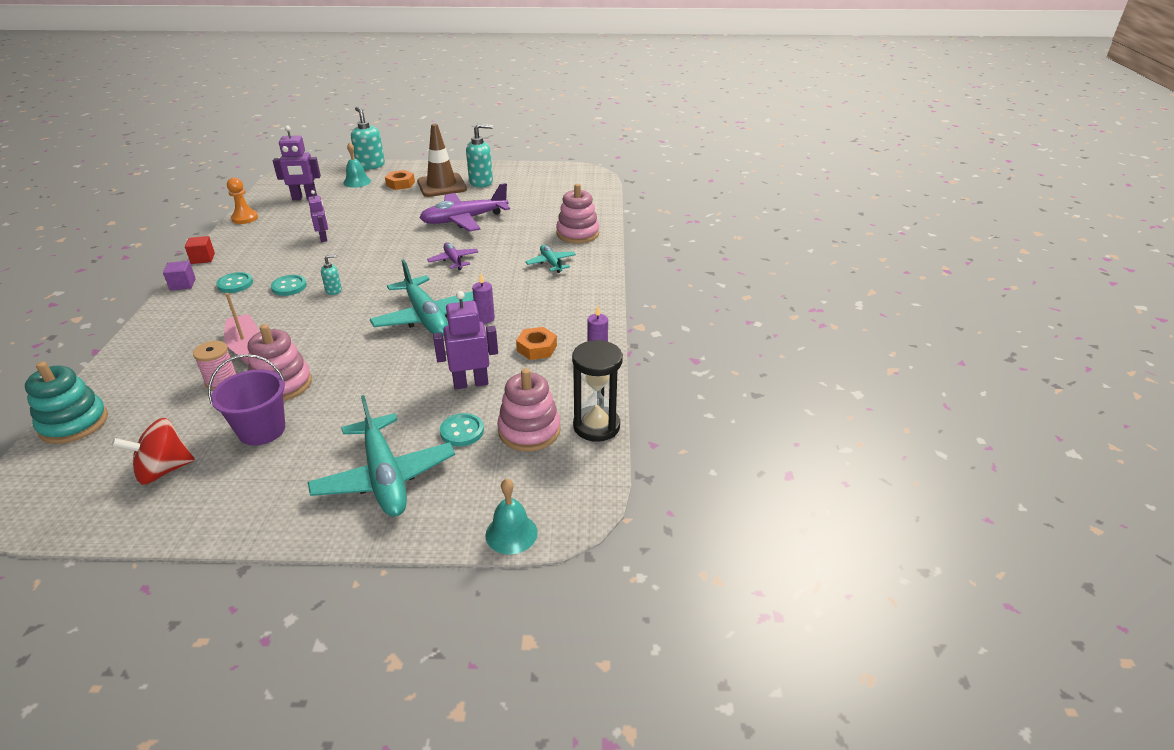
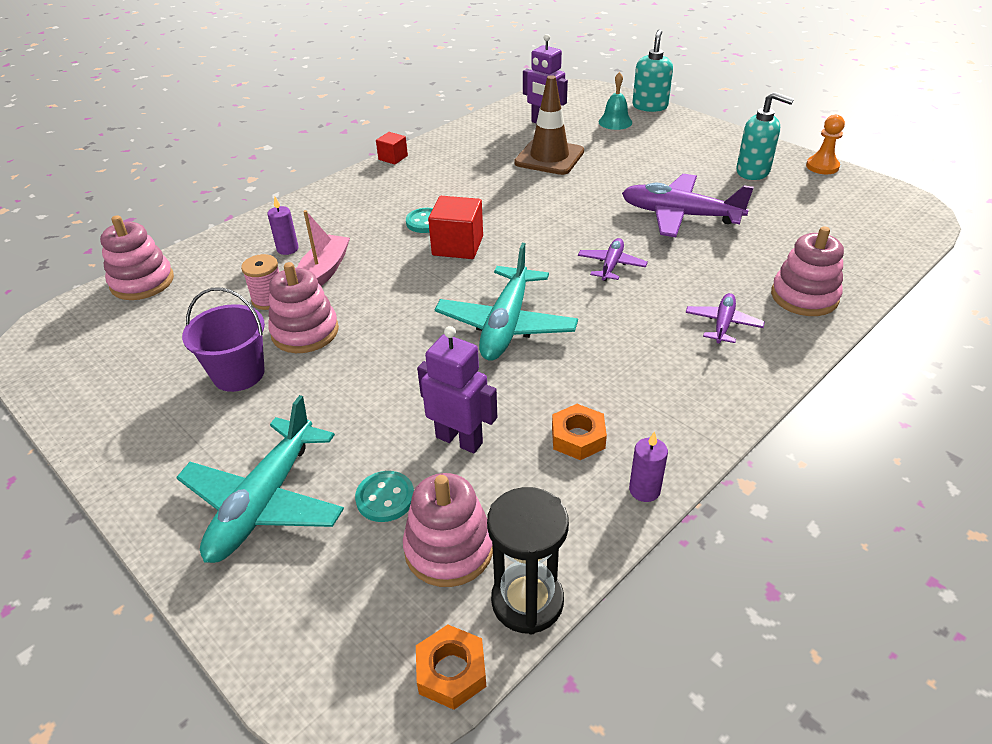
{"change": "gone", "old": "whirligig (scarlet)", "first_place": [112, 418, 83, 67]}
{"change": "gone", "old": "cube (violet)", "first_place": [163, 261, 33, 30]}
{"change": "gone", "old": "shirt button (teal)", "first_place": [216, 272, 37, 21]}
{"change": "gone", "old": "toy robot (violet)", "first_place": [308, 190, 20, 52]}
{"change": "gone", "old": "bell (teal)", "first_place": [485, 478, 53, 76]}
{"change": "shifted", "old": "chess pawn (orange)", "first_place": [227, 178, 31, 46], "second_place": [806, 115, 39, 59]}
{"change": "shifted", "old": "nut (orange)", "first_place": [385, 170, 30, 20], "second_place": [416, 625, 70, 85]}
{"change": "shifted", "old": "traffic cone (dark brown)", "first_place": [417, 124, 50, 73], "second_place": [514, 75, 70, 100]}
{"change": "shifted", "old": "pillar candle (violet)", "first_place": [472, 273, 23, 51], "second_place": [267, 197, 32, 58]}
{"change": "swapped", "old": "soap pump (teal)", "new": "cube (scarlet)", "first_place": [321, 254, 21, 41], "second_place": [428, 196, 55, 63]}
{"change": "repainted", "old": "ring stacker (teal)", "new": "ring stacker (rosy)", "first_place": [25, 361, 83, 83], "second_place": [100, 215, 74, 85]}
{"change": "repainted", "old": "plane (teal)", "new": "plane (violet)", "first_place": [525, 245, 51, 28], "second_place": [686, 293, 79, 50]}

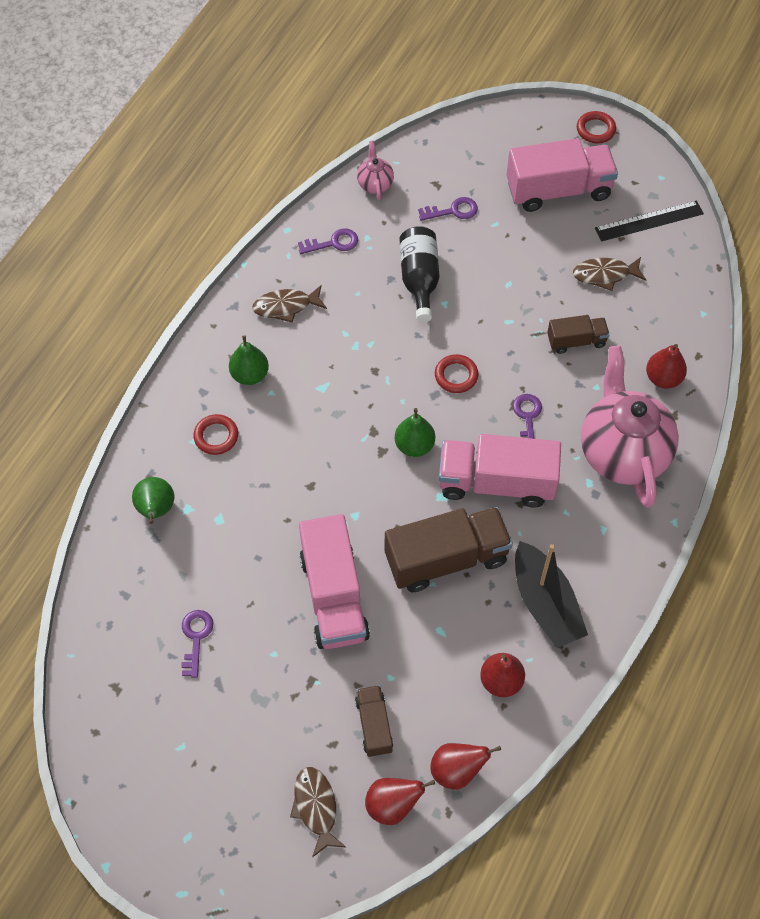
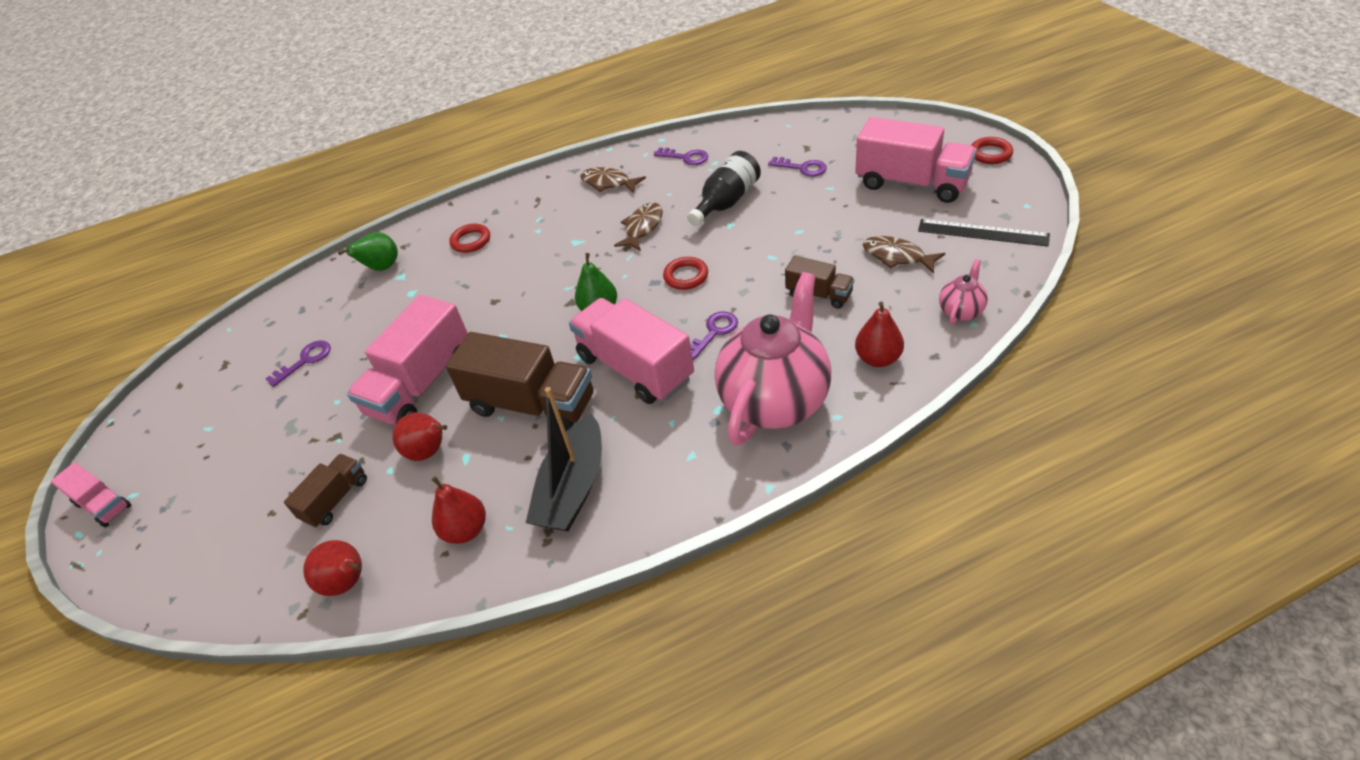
{"change": "gone", "old": "pear (emerald)", "first_place": [229, 335, 40, 50]}
{"change": "new", "new": "truck (rosy)", "second_place": [51, 462, 80, 65]}
{"change": "shifted", "old": "fish (dark brown)", "first_place": [290, 767, 56, 90], "second_place": [614, 202, 49, 49]}
{"change": "shifted", "old": "tea pot (rosy)", "first_place": [357, 141, 37, 59], "second_place": [939, 259, 49, 66]}
{"change": "shifted", "old": "pear (scarlet)", "first_place": [365, 778, 70, 47], "second_place": [393, 413, 54, 48]}

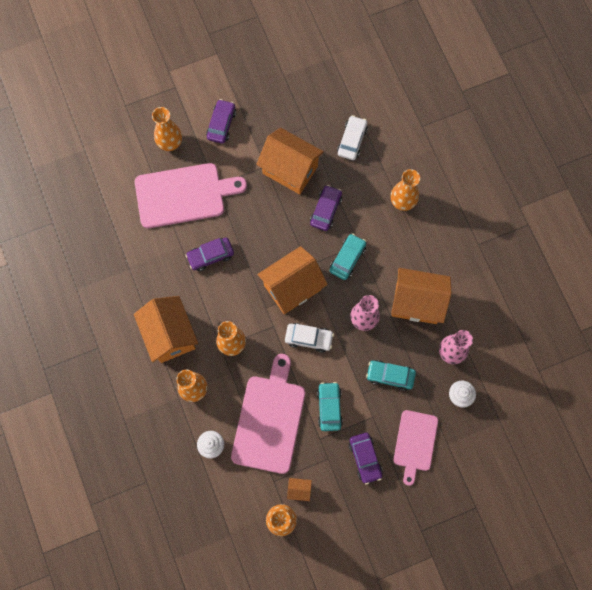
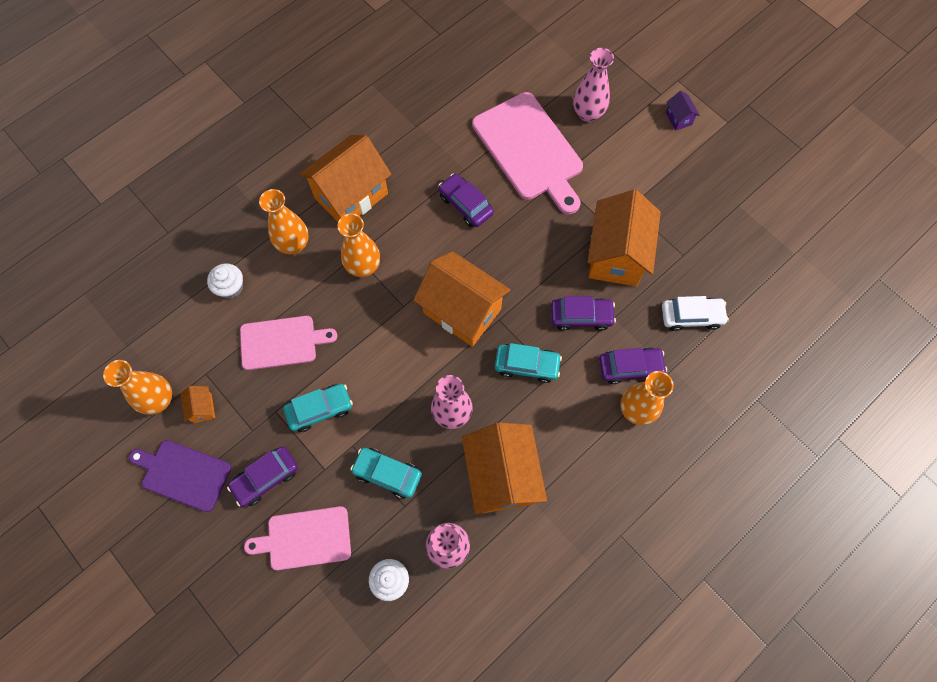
{"change": "gone", "old": "car (snow-white)", "first_place": [285, 323, 49, 29]}
{"change": "new", "new": "cutting board (violet)", "second_place": [129, 440, 102, 72]}
{"change": "new", "new": "cottage (violet)", "second_place": [666, 91, 34, 40]}
{"change": "shifted", "old": "car (violet)", "first_place": [206, 99, 30, 45], "second_place": [599, 347, 68, 37]}
{"change": "repainted", "old": "flower vase (orange)", "new": "flower vase (rosy)", "first_place": [152, 107, 30, 44], "second_place": [573, 48, 41, 74]}
{"change": "rotated", "old": "car (teal)", "first_place": [366, 360, 50, 31], "second_place": [350, 448, 72, 51], "degrees": -60}
{"change": "scaled", "old": "cutting board (rosy)", "first_place": [231, 354, 74, 120], "second_place": [240, 316, 98, 54], "factor": 0.62}

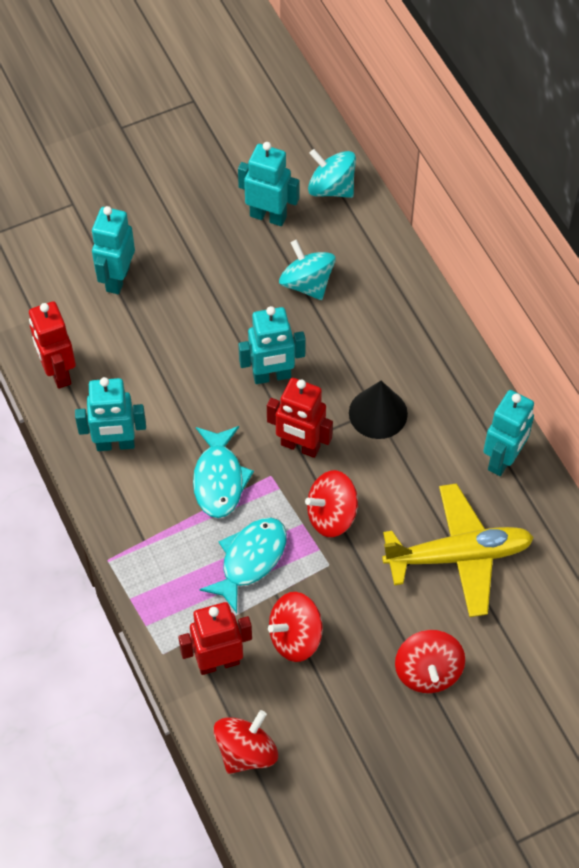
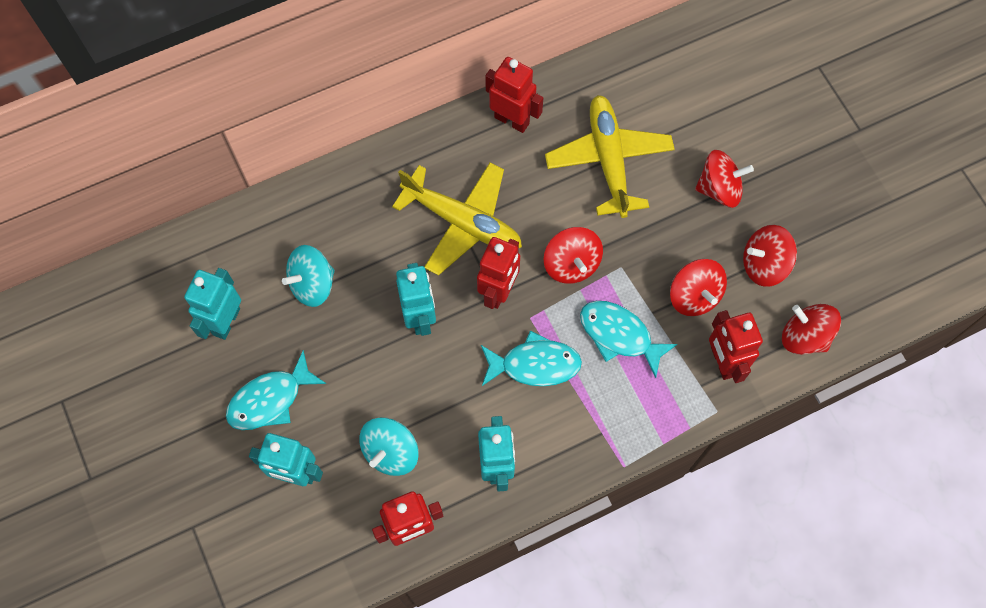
{"change": "new", "new": "fish (teal)", "second_place": [226, 350, 100, 80]}
{"change": "new", "new": "whirligig (scarlet)", "second_place": [743, 225, 54, 62]}
{"change": "shifted", "old": "whirligig (teal)", "first_place": [308, 149, 48, 49], "second_place": [360, 417, 59, 59]}
{"change": "swapped", "old": "cone (jet-black)", "new": "plane (yellow)", "first_place": [349, 381, 59, 58], "second_place": [392, 162, 130, 114]}
{"change": "repainted", "old": "toy robot (teal)", "new": "toy robot (scarlet)", "first_place": [483, 390, 51, 86], "second_place": [485, 57, 58, 76]}

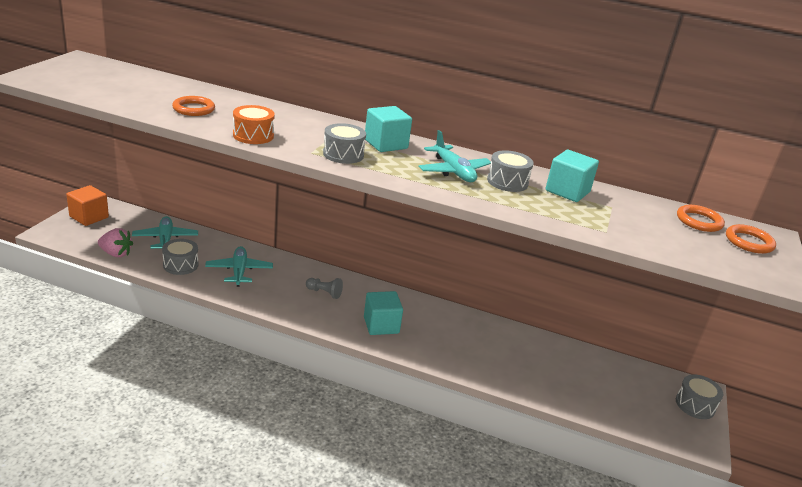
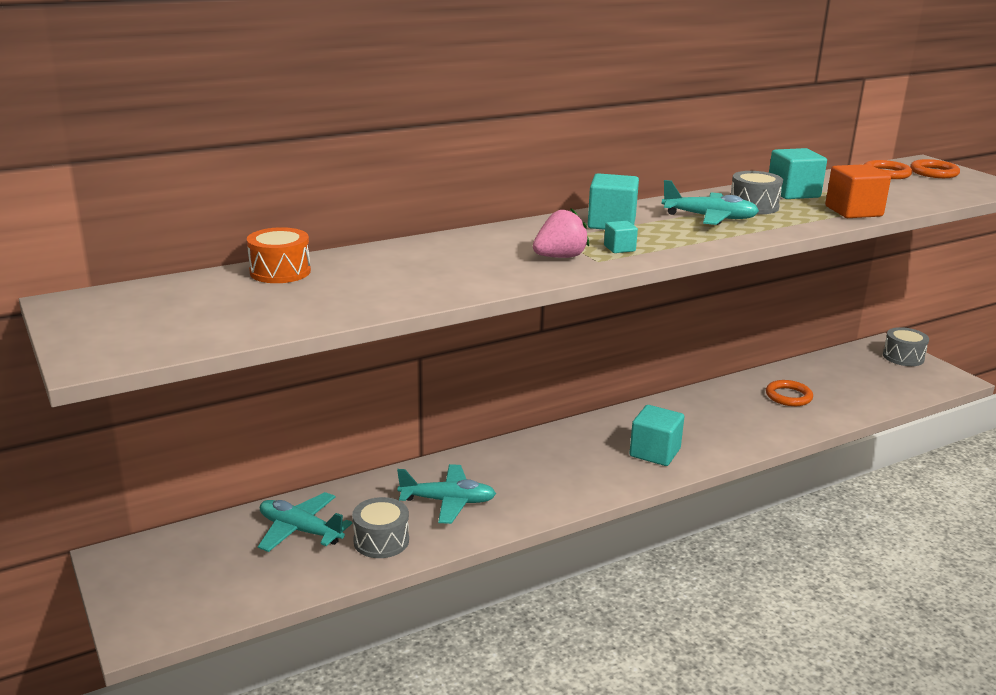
{"change": "gone", "old": "chess pawn (gray)", "first_place": [306, 278, 37, 21]}
{"change": "shifted", "old": "cube (orange)", "first_place": [66, 185, 43, 41], "second_place": [825, 164, 66, 54]}
{"change": "shifted", "old": "berry (rosy)", "first_place": [98, 228, 35, 29], "second_place": [533, 208, 56, 50]}
{"change": "shifted", "old": "hoop (orange)", "first_place": [172, 96, 43, 20], "second_place": [766, 380, 47, 26]}
{"change": "shifted", "old": "snare drum (orange)", "first_place": [233, 105, 42, 39], "second_place": [247, 227, 64, 56]}
{"change": "swapped", "old": "snare drum (gray)", "new": "cube (teal)", "first_place": [323, 123, 43, 41], "second_place": [604, 221, 34, 32]}
{"change": "rotated", "old": "plane (teal)", "first_place": [205, 246, 68, 41], "second_place": [397, 464, 99, 60], "degrees": 150}

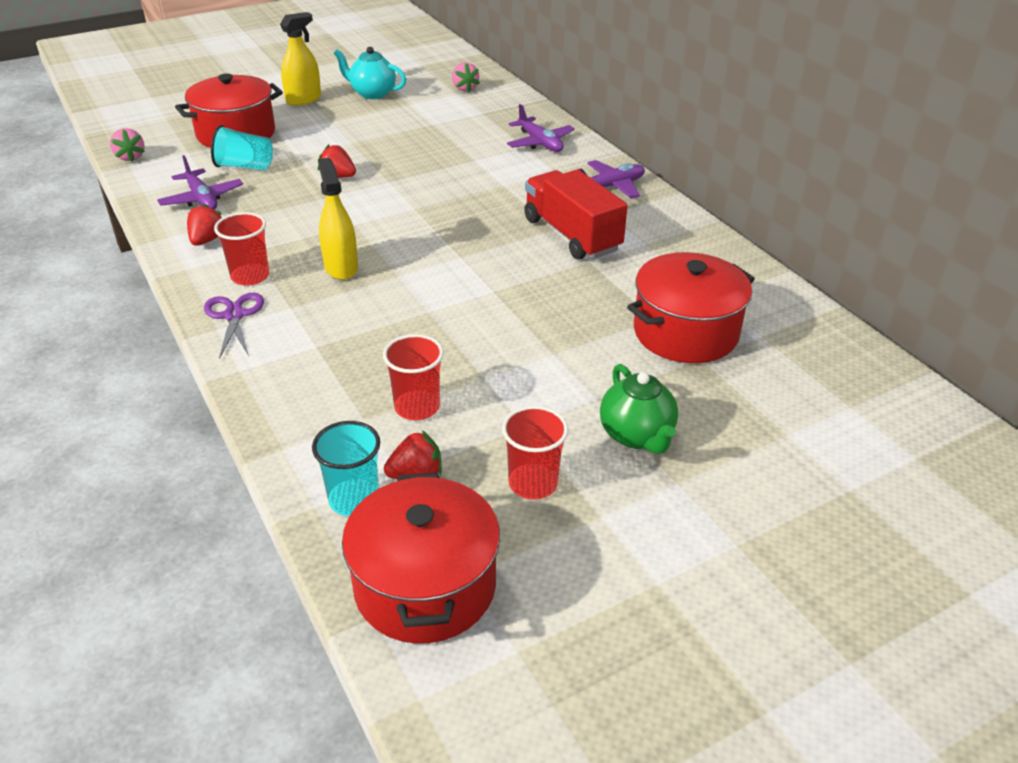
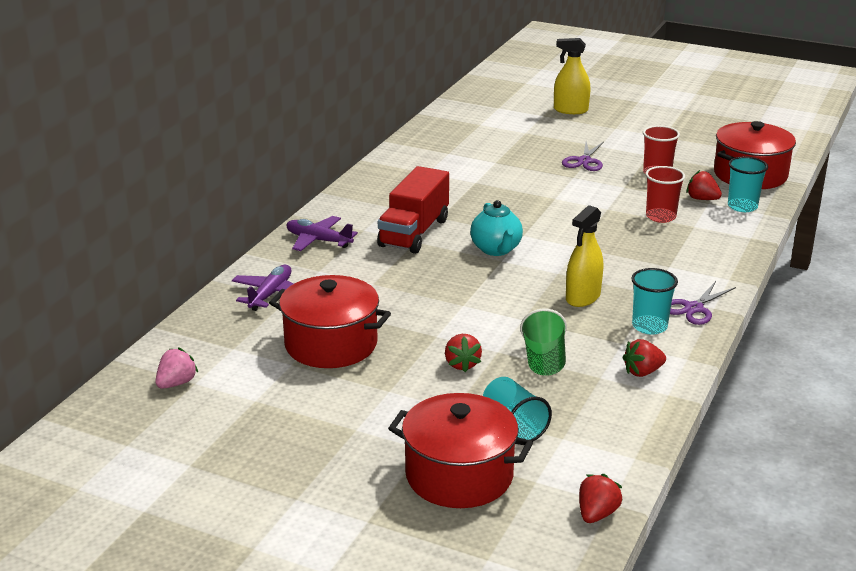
{"change": "gone", "old": "plane (violet)", "first_place": [157, 155, 86, 55]}
{"change": "new", "new": "cup (emerald)", "second_place": [520, 309, 47, 67]}
{"change": "shifted", "old": "spray cleaner (yellow)", "first_place": [280, 12, 41, 94], "second_place": [554, 38, 36, 76]}
{"change": "shifted", "old": "tea pot (teal)", "first_place": [334, 47, 72, 52], "second_place": [470, 200, 53, 56]}
{"change": "shifted", "old": "stockpot (scarlet)", "first_place": [627, 252, 128, 111], "second_place": [269, 275, 122, 93]}
{"change": "swapped", "old": "tea pot (emerald)", "new": "scissors (violet)", "first_place": [600, 364, 78, 90], "second_place": [562, 141, 42, 30]}
{"change": "repainted", "old": "berry (rosy)", "new": "berry (scarlet)", "first_place": [110, 128, 35, 34], "second_place": [579, 474, 44, 49]}
{"change": "repainted", "old": "cup (scarlet)", "new": "cup (teal)", "first_place": [214, 212, 55, 74], "second_place": [631, 268, 47, 67]}

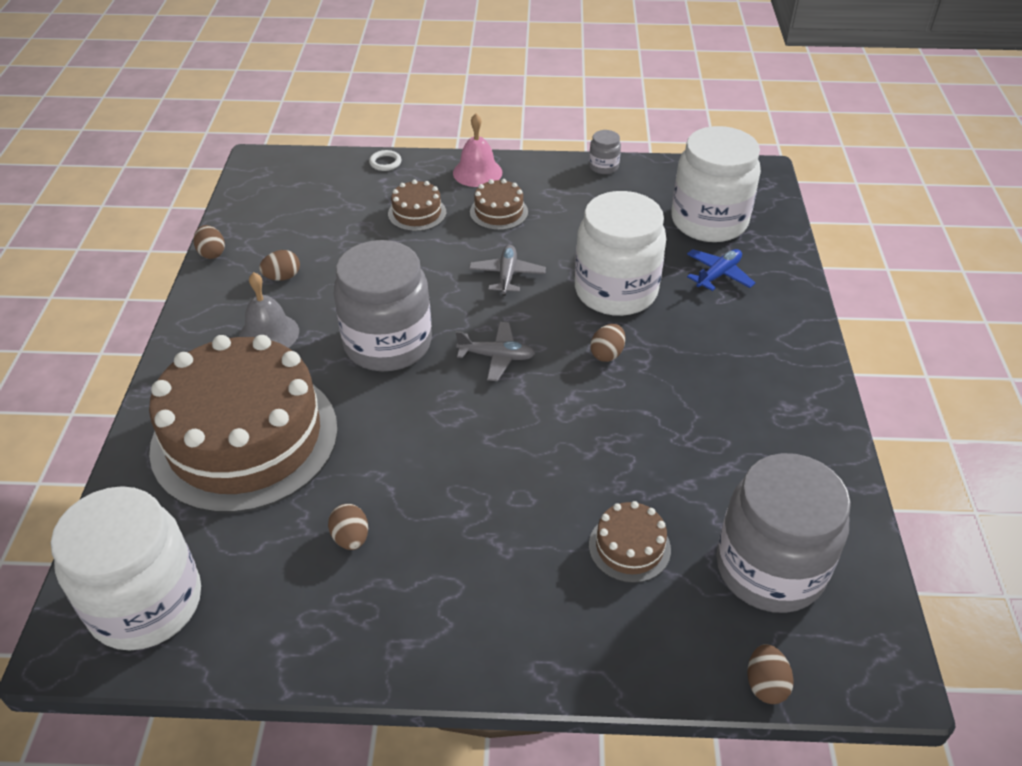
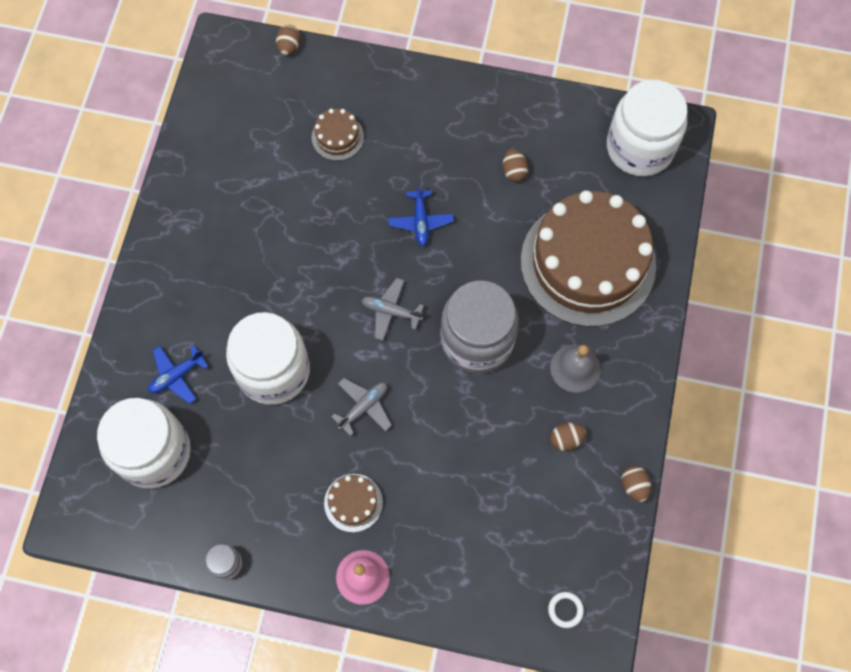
{"change": "gone", "old": "cake (dark brown)", "first_place": [388, 180, 58, 51]}
{"change": "gone", "old": "egg shape (dark brown)", "first_place": [590, 324, 35, 38]}
{"change": "gone", "old": "jar (gray)", "first_place": [716, 453, 135, 160]}
{"change": "new", "new": "plane (blue)", "second_place": [388, 183, 66, 63]}
{"change": "shifted", "old": "hoop (snow-white)", "first_place": [369, 150, 32, 21], "second_place": [548, 592, 36, 36]}
{"change": "rotated", "old": "plane (gray)", "first_place": [469, 245, 77, 51], "second_place": [331, 378, 61, 58], "degrees": -150}

